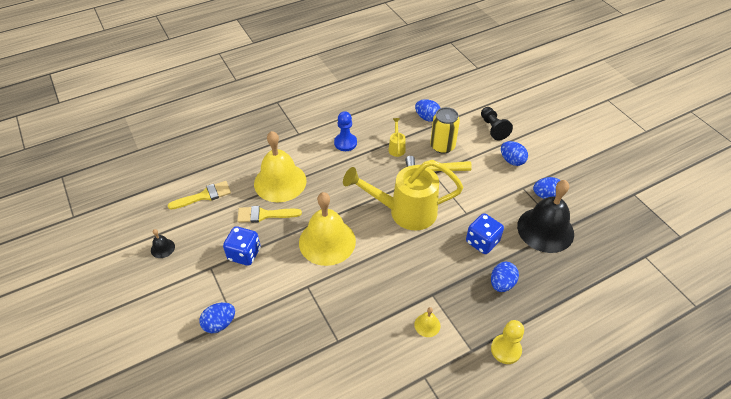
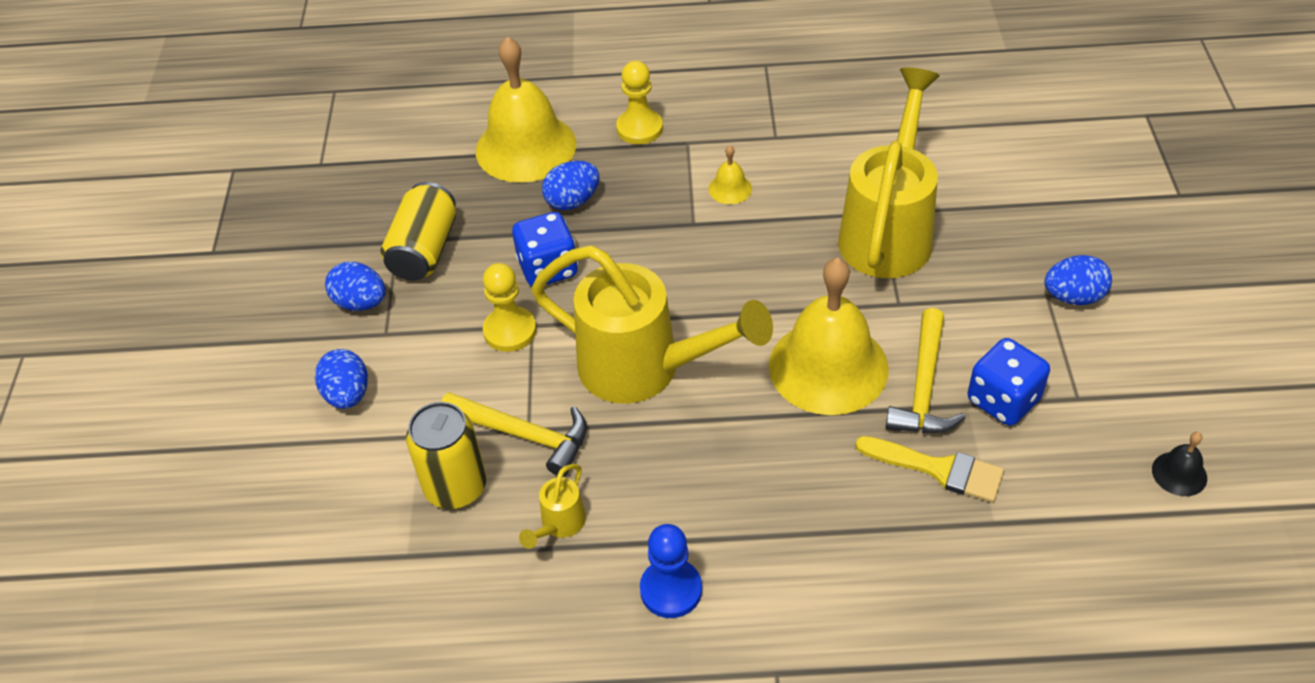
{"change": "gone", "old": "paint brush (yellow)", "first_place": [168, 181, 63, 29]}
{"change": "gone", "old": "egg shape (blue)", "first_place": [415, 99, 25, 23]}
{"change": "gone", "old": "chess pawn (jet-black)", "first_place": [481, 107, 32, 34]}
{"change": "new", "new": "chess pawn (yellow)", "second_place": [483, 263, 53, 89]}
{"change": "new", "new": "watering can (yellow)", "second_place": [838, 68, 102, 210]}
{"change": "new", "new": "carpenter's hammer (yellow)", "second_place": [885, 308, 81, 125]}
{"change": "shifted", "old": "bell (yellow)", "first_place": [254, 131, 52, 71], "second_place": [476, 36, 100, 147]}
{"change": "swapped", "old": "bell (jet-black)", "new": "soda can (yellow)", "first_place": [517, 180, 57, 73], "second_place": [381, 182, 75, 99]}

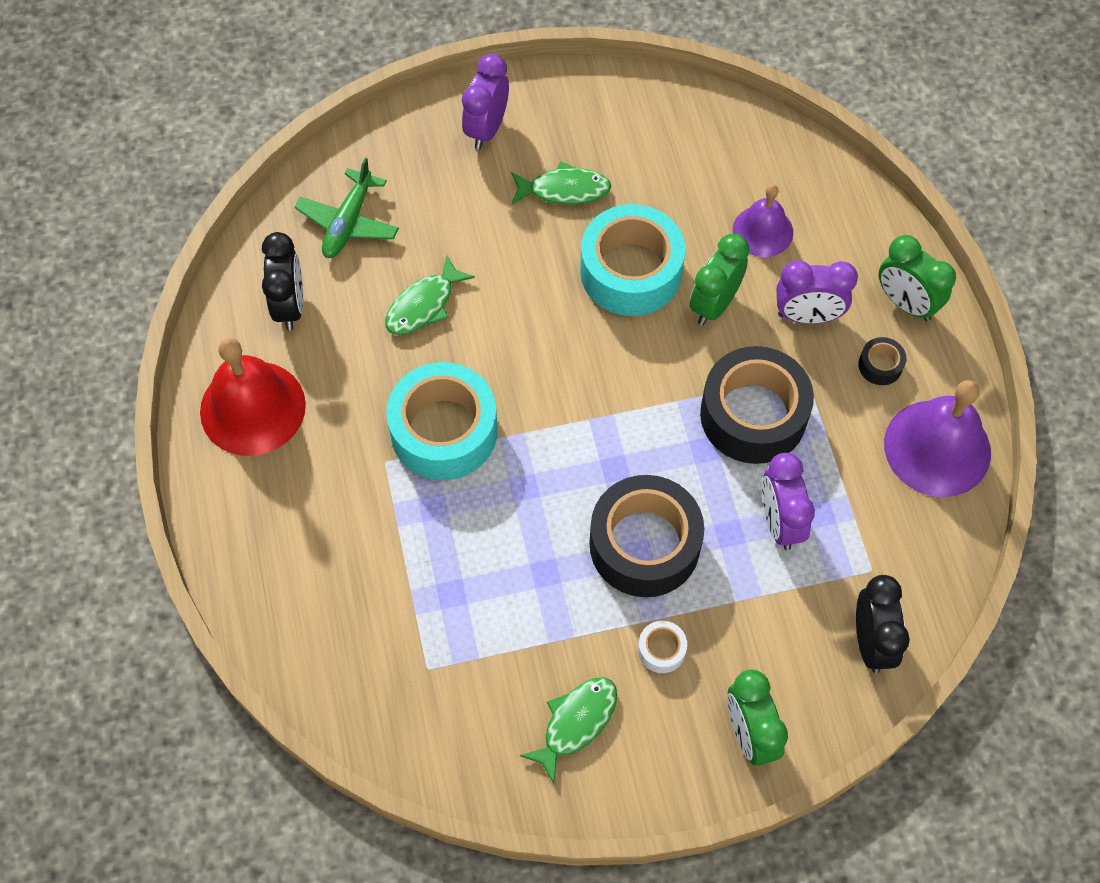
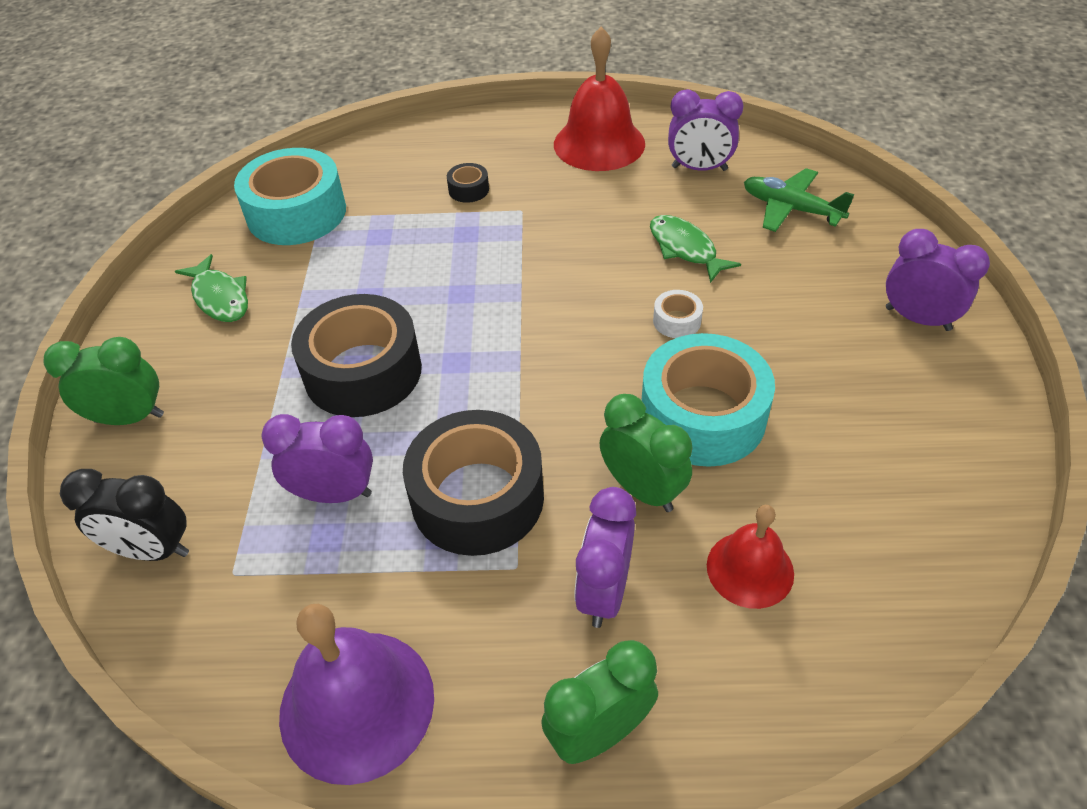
{"change": "gone", "old": "fish (emerald)", "first_place": [511, 162, 100, 43]}
{"change": "shifted", "old": "sticky tape (teal)", "first_place": [386, 362, 112, 118], "second_place": [234, 148, 112, 97]}
{"change": "shifted", "old": "sticky tape (snow-white)", "first_place": [638, 621, 49, 52], "second_place": [653, 290, 50, 48]}
{"change": "shifted", "old": "sticky tape (jet-black)", "first_place": [858, 337, 48, 48], "second_place": [447, 163, 42, 40]}
{"change": "repainted", "old": "bedside clock (jet-black)", "new": "bedside clock (violet)", "first_place": [262, 232, 41, 98], "second_place": [668, 89, 75, 82]}
{"change": "repainted", "old": "bell (violet)", "new": "bell (scarlet)", "first_place": [733, 184, 60, 73], "second_place": [707, 505, 87, 104]}

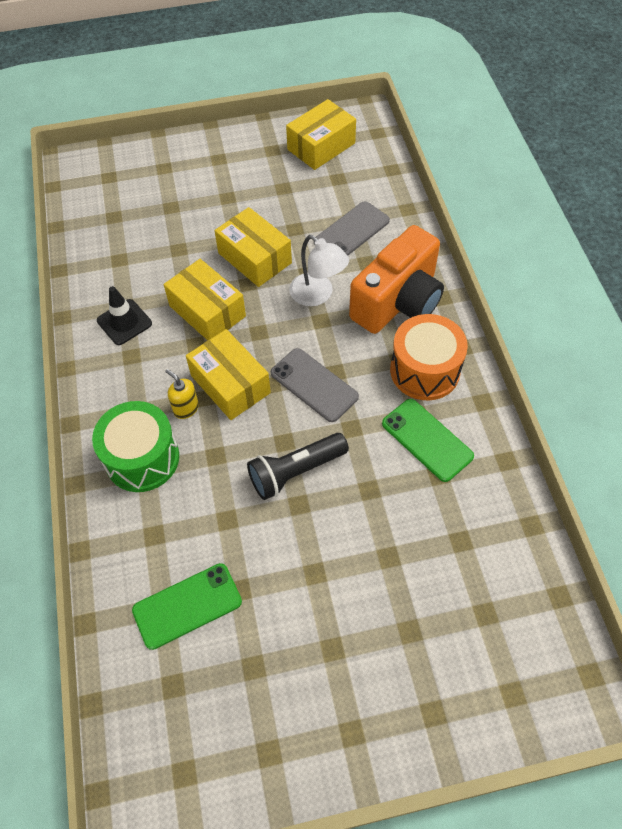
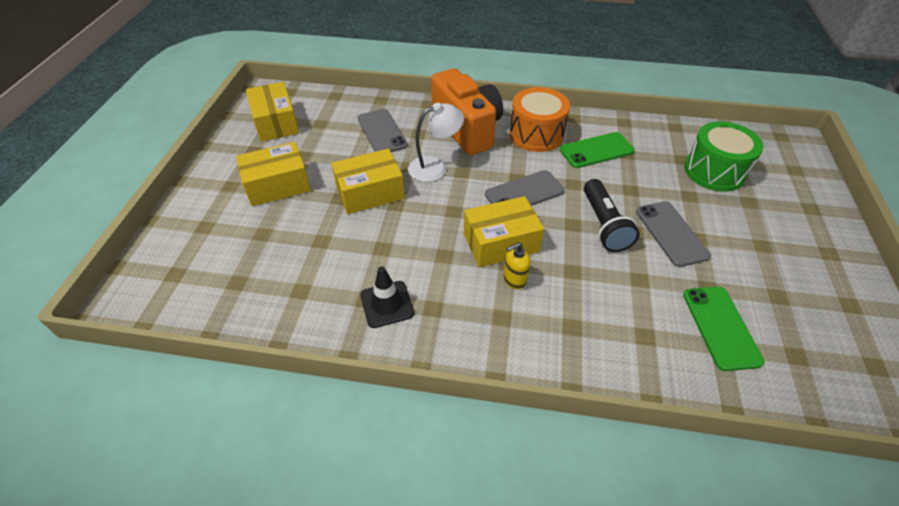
{"change": "new", "new": "mobile phone (gray)", "second_place": [636, 201, 75, 66]}
{"change": "shifted", "old": "snare drum (emerald)", "first_place": [92, 401, 87, 91], "second_place": [684, 121, 79, 71]}
{"change": "shifted", "old": "parcel (yellow)", "first_place": [164, 259, 82, 81], "second_place": [236, 142, 75, 65]}

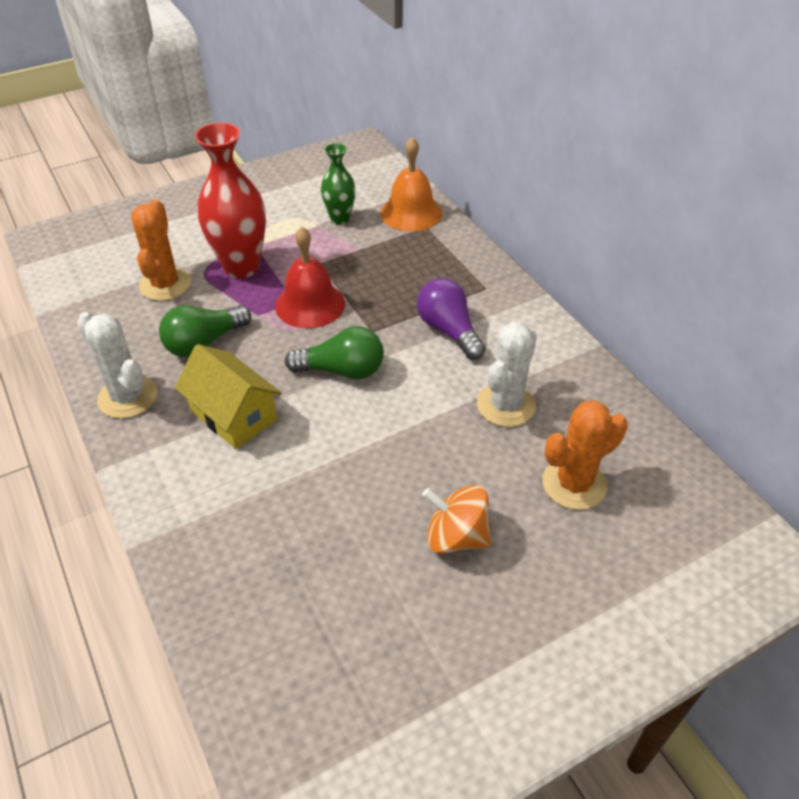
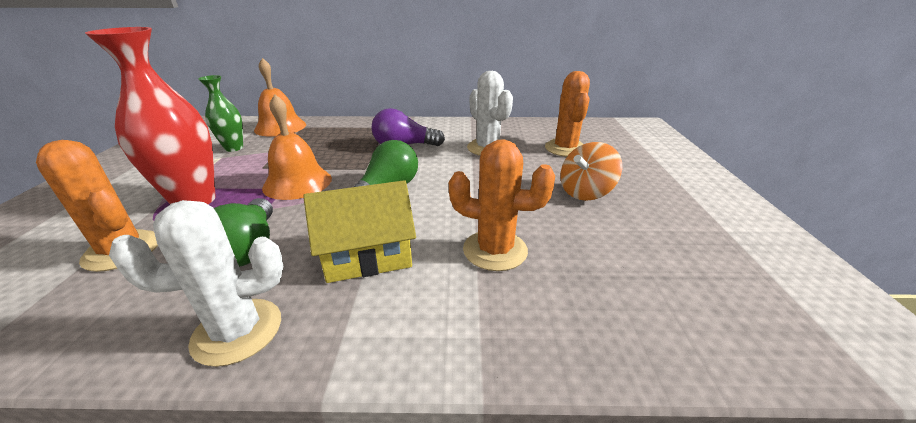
{"change": "new", "new": "cactus (orange)", "second_place": [449, 139, 106, 132]}
{"change": "repainted", "old": "bell (scarlet)", "new": "bell (orange)", "first_place": [275, 227, 70, 101], "second_place": [262, 94, 70, 106]}

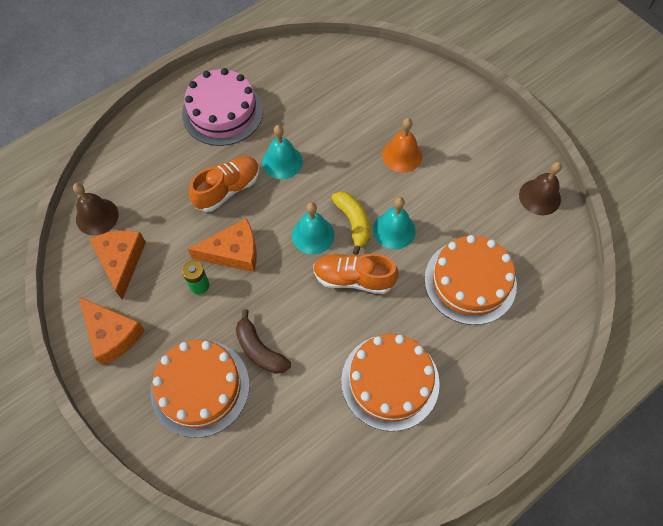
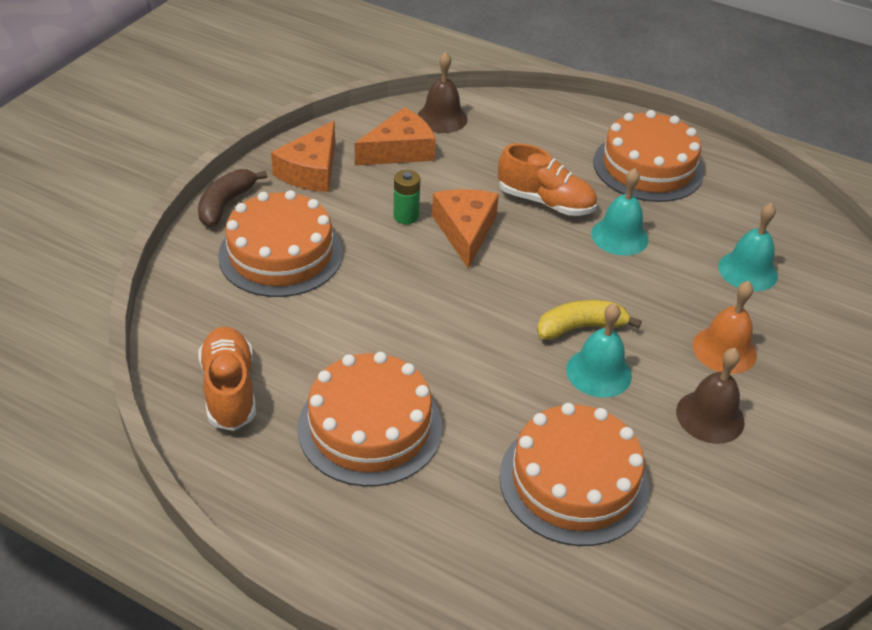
{"change": "shifted", "old": "toy banana (dark brown)", "first_place": [236, 309, 55, 65], "second_place": [198, 169, 69, 58]}
{"change": "shifted", "old": "bell (teal)", "first_place": [292, 202, 43, 53], "second_place": [718, 203, 60, 88]}
{"change": "shifted", "old": "shoe (orange)", "first_place": [313, 254, 86, 40], "second_place": [198, 327, 58, 104]}
{"change": "shifted", "old": "bell (dark brown)", "first_place": [519, 162, 43, 53], "second_place": [676, 348, 69, 96]}
{"change": "repainted", "old": "cake (rosy)", "new": "cake (orange)", "first_place": [182, 68, 81, 78], "second_place": [593, 110, 111, 92]}
{"change": "rotated", "old": "cheese wedge (orange)", "first_place": [188, 218, 69, 54], "second_place": [432, 189, 67, 80], "degrees": -150}
{"change": "rotated", "old": "toy banana (yellow)", "first_place": [331, 191, 39, 64], "second_place": [537, 300, 105, 40], "degrees": -150}

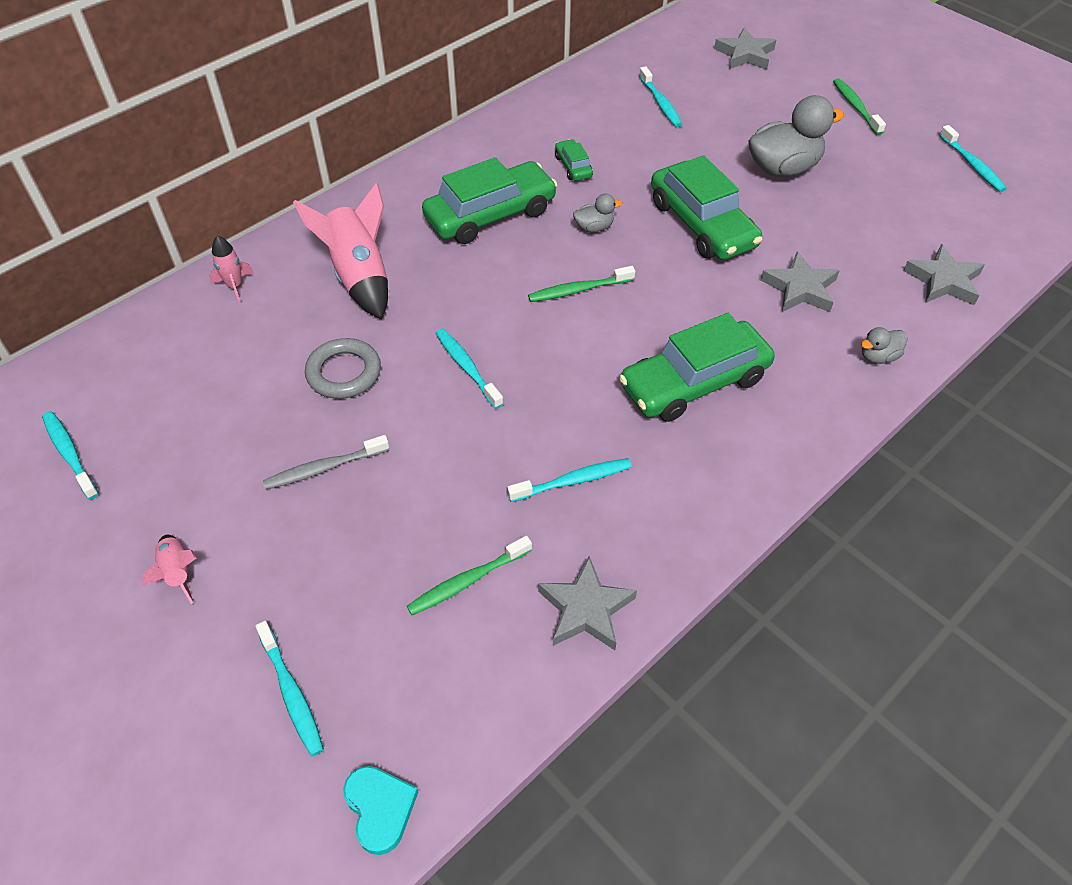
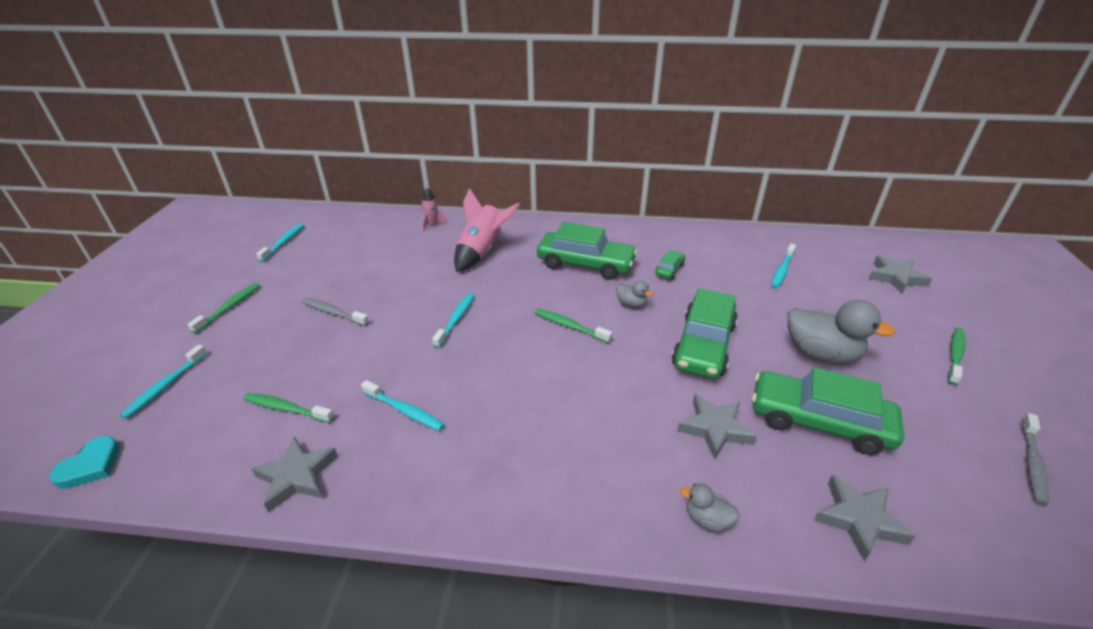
{"change": "gone", "old": "hoop (gray)", "first_place": [305, 338, 76, 61]}
{"change": "shifted", "old": "car (emerald)", "first_place": [619, 313, 156, 109], "second_place": [752, 367, 152, 88]}
{"change": "swapped", "old": "spaceship (rosy)", "new": "tooth brush (emerald)", "first_place": [142, 535, 54, 69], "second_place": [187, 283, 73, 50]}
{"change": "repainted", "old": "tooth brush (teal)", "new": "tooth brush (gray)", "first_place": [939, 125, 68, 67], "second_place": [1022, 413, 27, 93]}

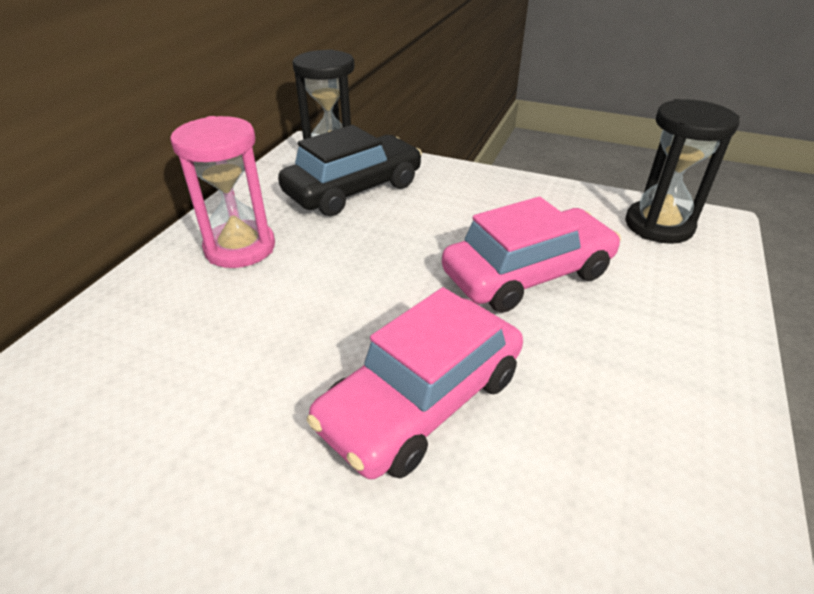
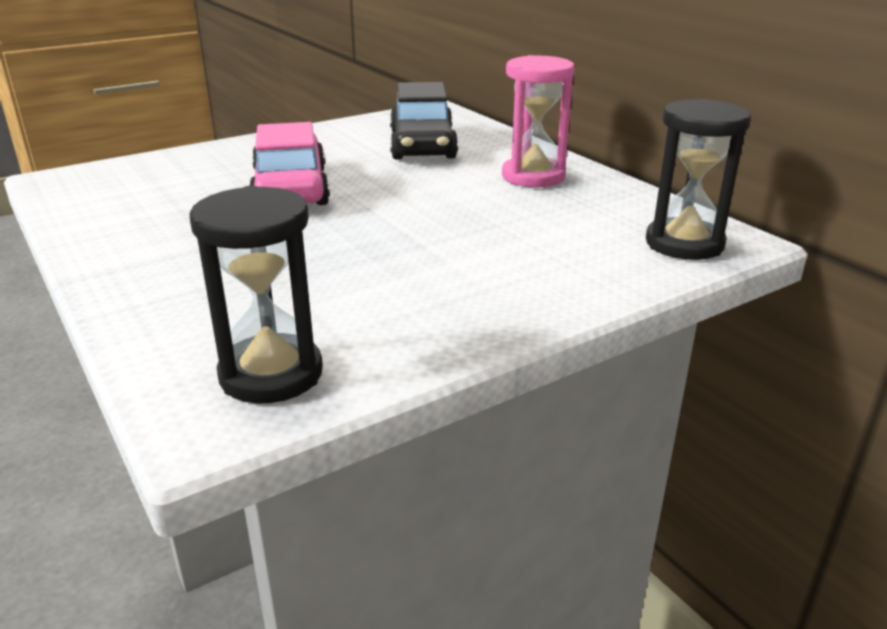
{"change": "gone", "old": "car (rosy)", "first_place": [442, 197, 179, 116]}
{"change": "shifted", "old": "car (jet-black)", "first_place": [278, 125, 144, 91], "second_place": [390, 82, 68, 78]}

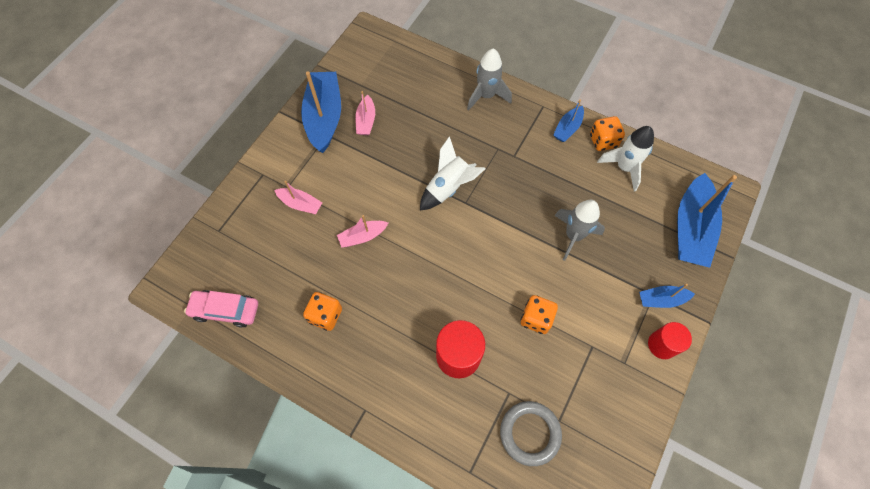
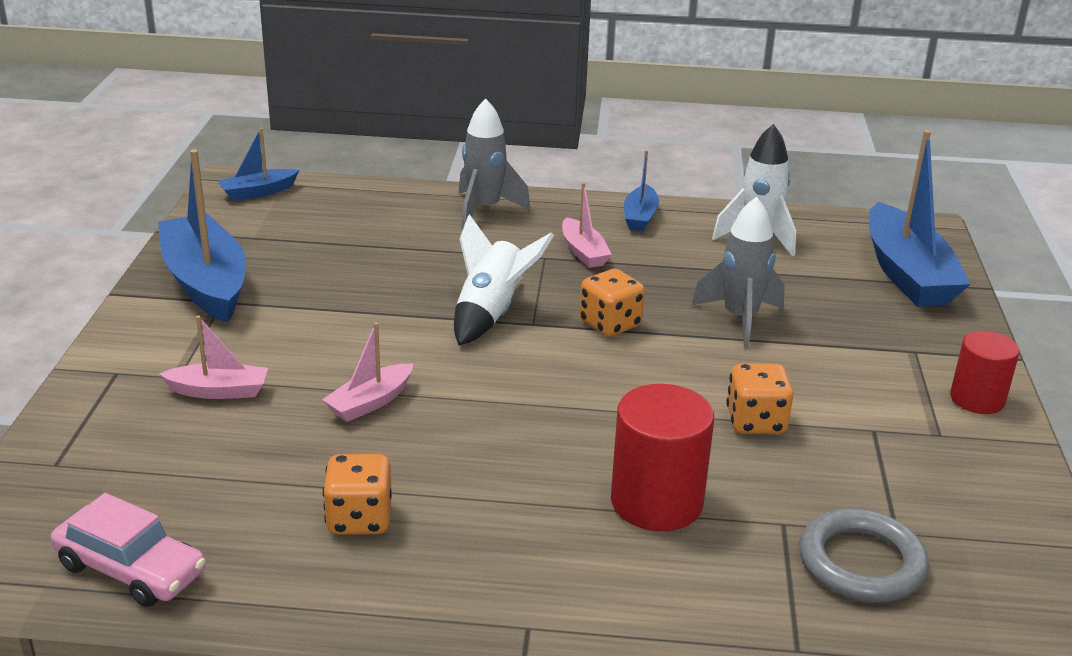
{"change": "shifted", "old": "sailboat (rosy)", "first_place": [355, 91, 20, 44], "second_place": [562, 182, 50, 86]}
{"change": "shifted", "old": "die (orange)", "first_place": [590, 116, 35, 35], "second_place": [580, 269, 65, 68]}
{"change": "shifted", "old": "sailboat (blue)", "first_place": [639, 284, 56, 24], "second_place": [217, 128, 82, 73]}
{"change": "rotated", "old": "car (rosy)", "first_place": [184, 290, 74, 38], "second_place": [51, 493, 155, 114], "degrees": -135}

